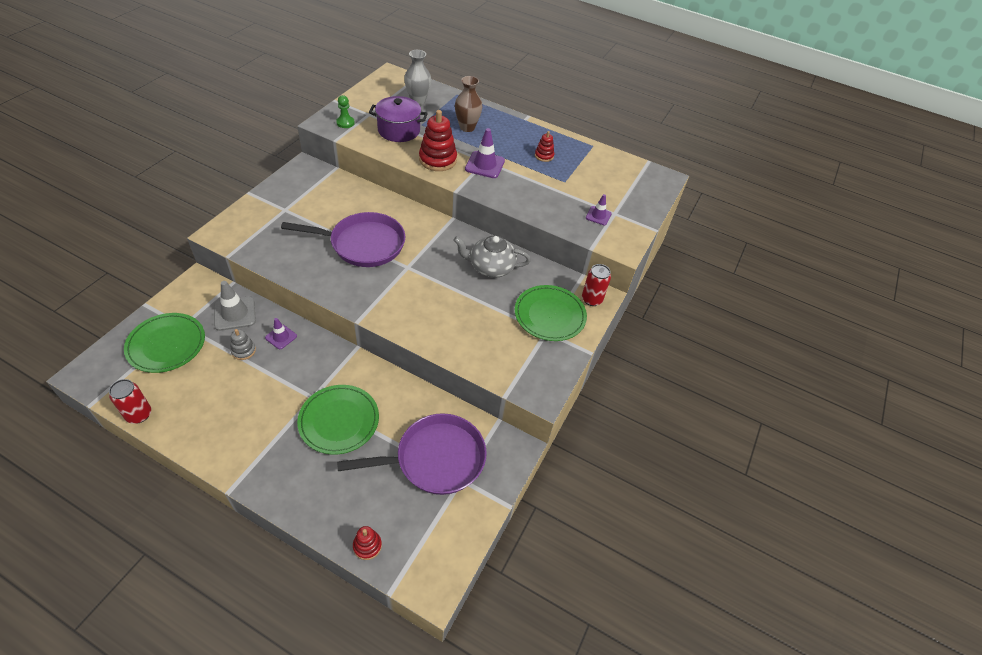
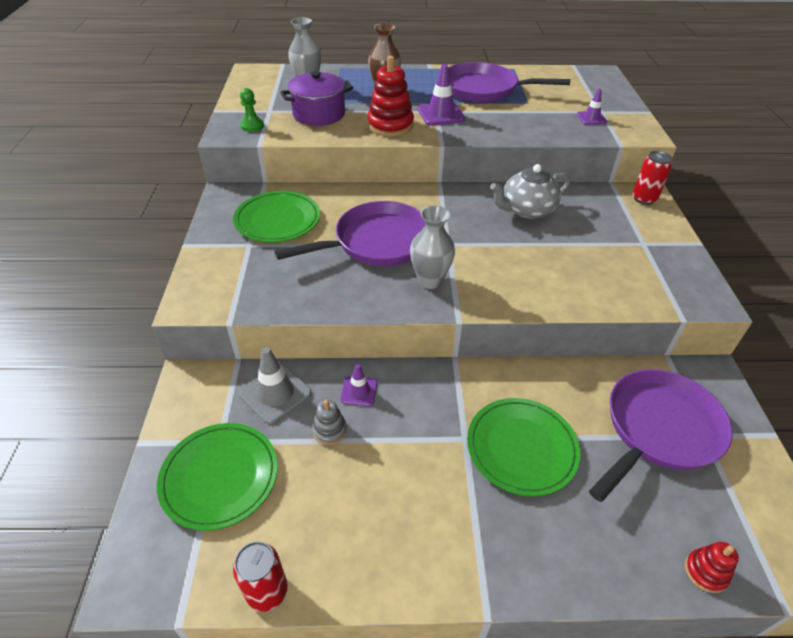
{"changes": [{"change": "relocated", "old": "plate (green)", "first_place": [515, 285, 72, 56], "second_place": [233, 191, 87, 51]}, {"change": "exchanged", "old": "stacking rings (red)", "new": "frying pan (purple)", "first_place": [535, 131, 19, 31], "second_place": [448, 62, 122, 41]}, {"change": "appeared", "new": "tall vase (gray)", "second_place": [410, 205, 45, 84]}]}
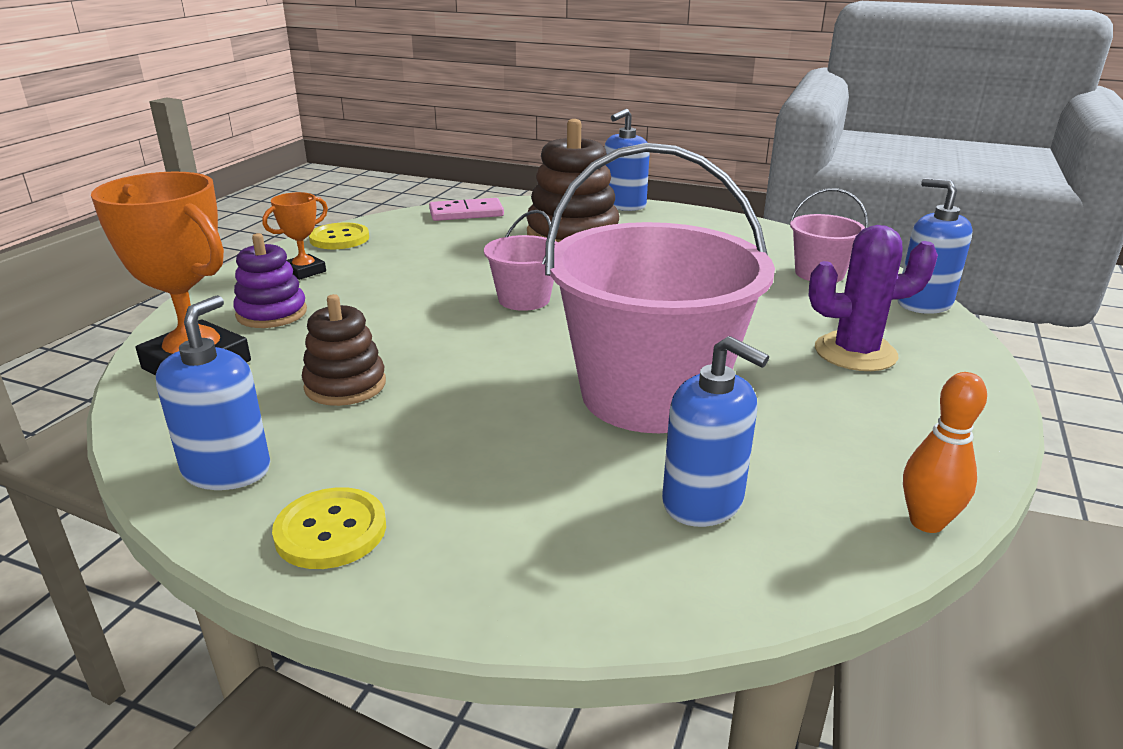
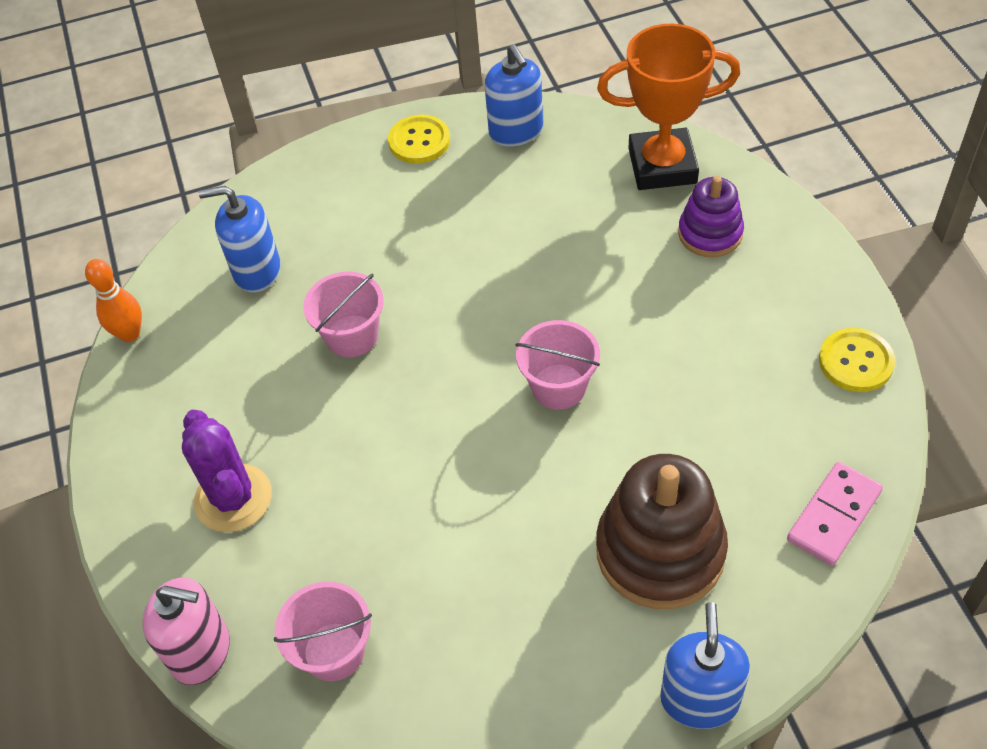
{"changes": [{"change": "missing", "old": "award cup (bright orange)", "first_place": [262, 192, 66, 88]}, {"change": "missing", "old": "stacking rings (russet)", "first_place": [302, 294, 84, 112]}, {"change": "size", "old": "sand bucket (rosy)", "first_place": [545, 143, 230, 290], "second_place": [303, 272, 81, 85], "factor": 0.46}, {"change": "spun", "old": "cactus (purple)", "first_place": [809, 225, 129, 146], "second_place": [182, 410, 90, 122], "degrees": -75}, {"change": "colour", "old": "soap dispenser (royal blue)", "new": "soap dispenser (rosy)", "first_place": [897, 178, 76, 136], "second_place": [142, 577, 88, 108]}]}
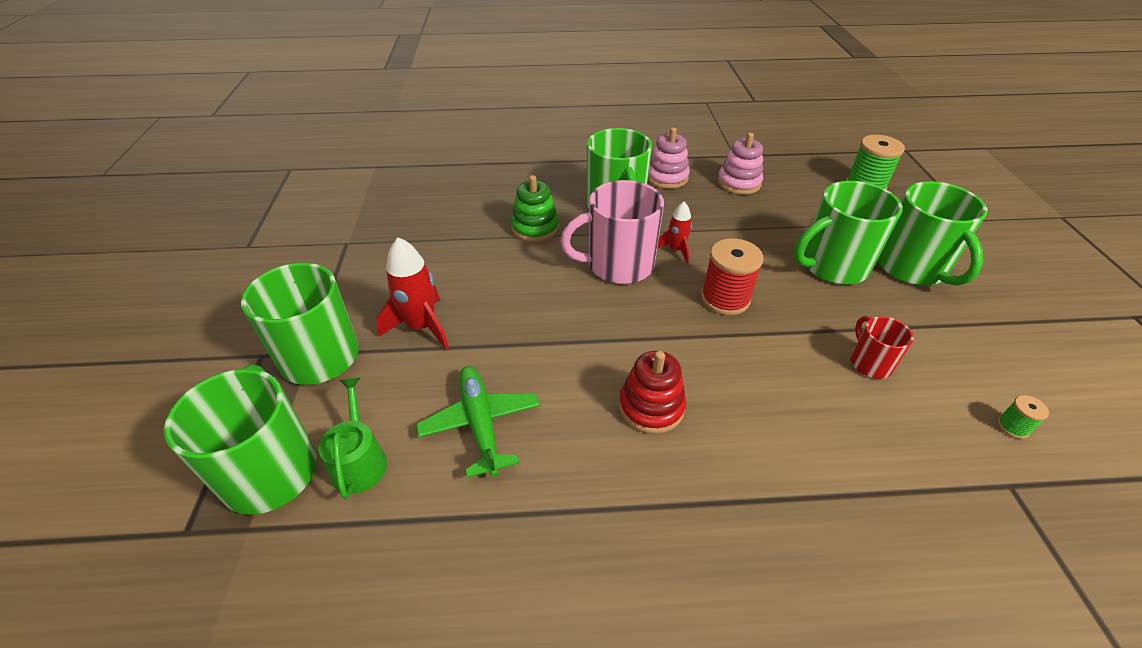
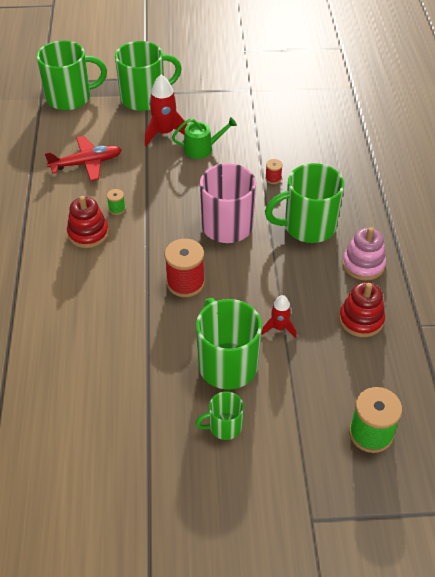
{"changes": [{"change": "relocated", "old": "watering can (green)", "first_place": [319, 378, 68, 121], "second_place": [172, 117, 65, 42]}, {"change": "colour", "old": "plane (green)", "new": "plane (red)", "first_place": [416, 366, 124, 112], "second_place": [45, 136, 77, 45]}, {"change": "exchanged", "old": "stacking rings (green)", "new": "reel of thread (red)", "first_place": [511, 175, 48, 67], "second_place": [265, 159, 18, 25]}, {"change": "relocated", "old": "spaceship (red)", "first_place": [657, 202, 35, 61], "second_place": [261, 295, 35, 43]}, {"change": "colour", "old": "stacking rings (rosy)", "new": "stacking rings (red)", "first_place": [717, 133, 46, 62], "second_place": [339, 282, 46, 55]}, {"change": "missing", "old": "mug (red)", "first_place": [850, 316, 64, 63]}, {"change": "size", "old": "mug (green)", "first_place": [878, 181, 109, 105], "second_place": [196, 391, 48, 49], "factor": 0.52}, {"change": "relocated", "old": "reel of thread (green)", "first_place": [997, 395, 52, 44], "second_place": [107, 189, 19, 26]}]}
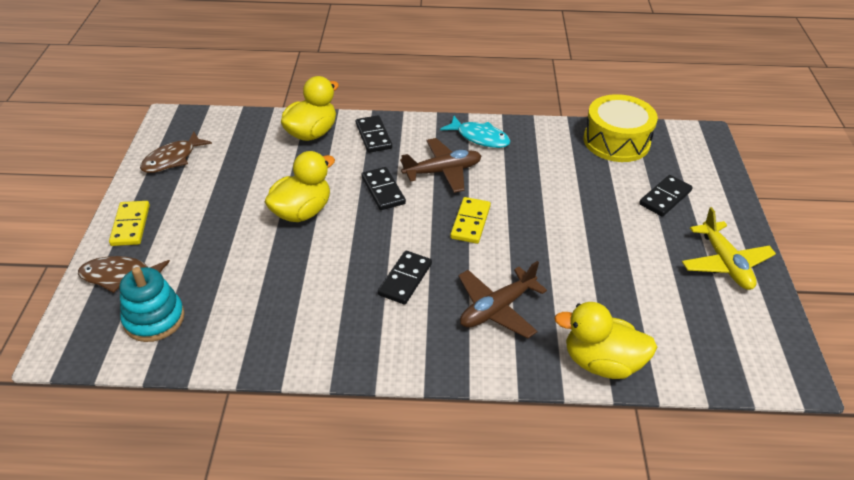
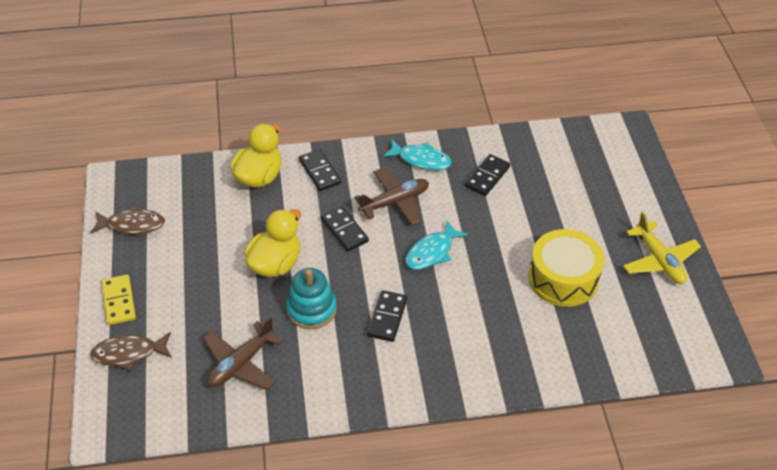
{"changes": [{"change": "relocated", "old": "stacking rings (aqua)", "first_place": [120, 267, 65, 75], "second_place": [286, 268, 51, 61]}, {"change": "spun", "old": "toy fish (russet)", "first_place": [140, 132, 72, 41], "second_place": [90, 205, 75, 29], "degrees": -120}, {"change": "exchanged", "old": "domino tile (yellow)", "new": "toy fish (aqua)", "first_place": [450, 197, 41, 47], "second_place": [406, 220, 62, 50]}, {"change": "relocated", "old": "plane (russet)", "first_place": [458, 261, 89, 78], "second_place": [203, 317, 80, 73]}, {"change": "missing", "old": "duck (yellow)", "first_place": [554, 302, 103, 77]}, {"change": "relocated", "old": "toy drum (yellow)", "first_place": [584, 94, 74, 68], "second_place": [529, 229, 75, 78]}, {"change": "relocated", "old": "domino tile (ebony)", "first_place": [639, 175, 54, 42], "second_place": [465, 154, 45, 42]}]}
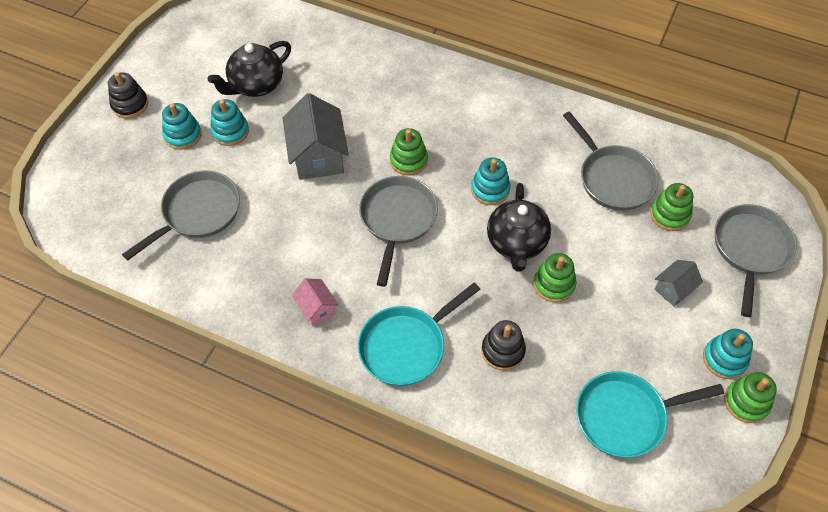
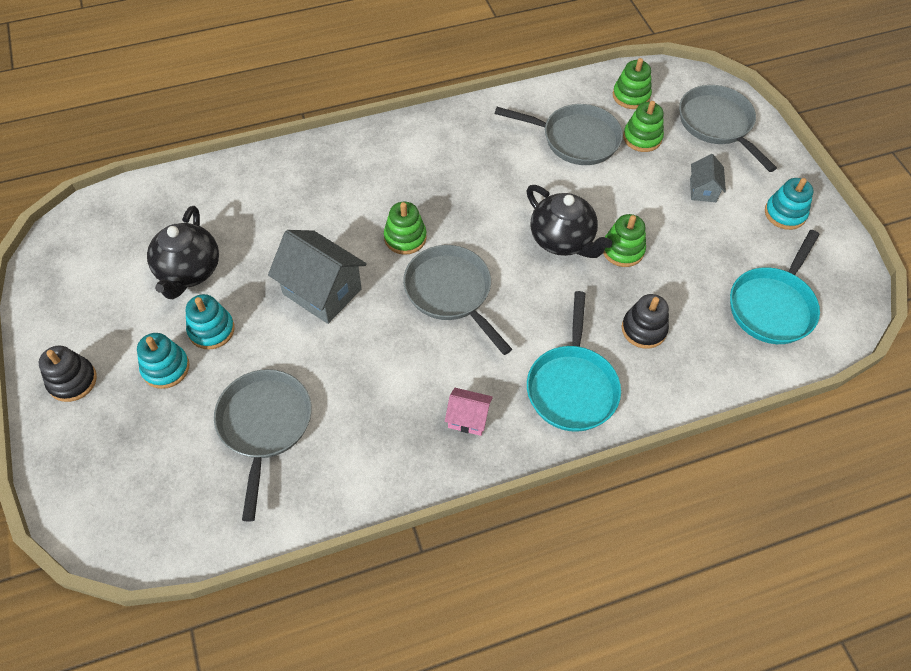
{"changes": [{"change": "missing", "old": "stacking rings (aqua)", "first_place": [471, 158, 40, 47]}, {"change": "relocated", "old": "stacking rings (green)", "first_place": [724, 372, 53, 51], "second_place": [613, 58, 39, 51]}]}
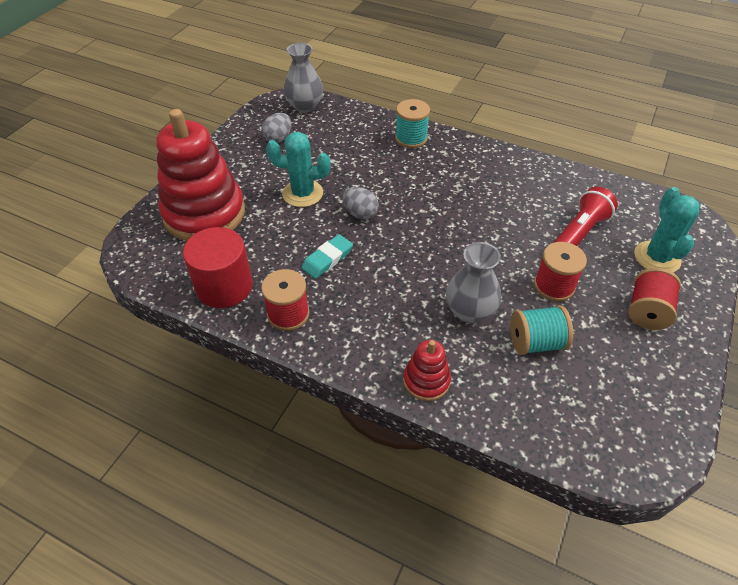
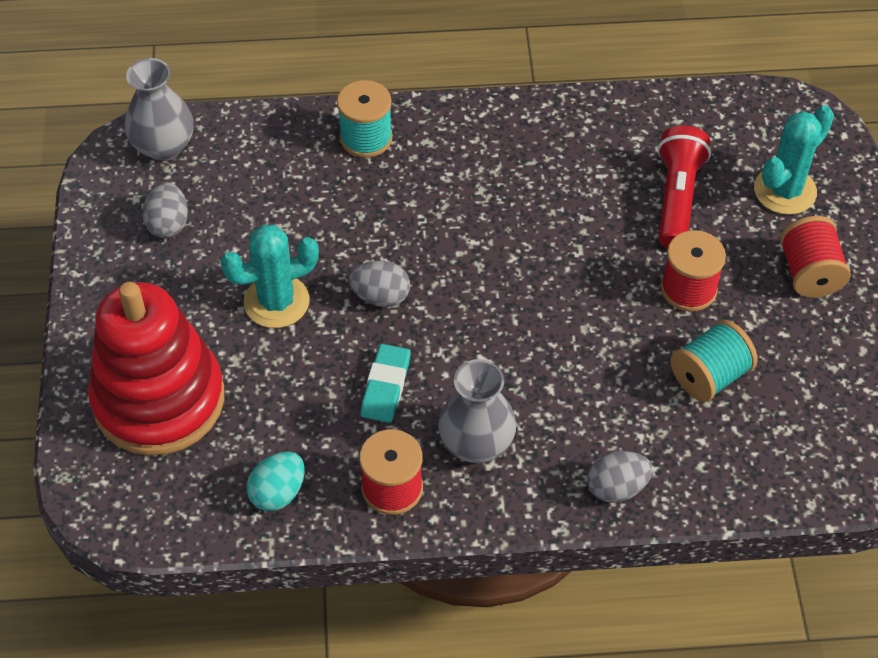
{"changes": [{"change": "exchanged", "old": "cylinder (red)", "new": "egg shape (aqua)", "first_place": [183, 227, 70, 81], "second_place": [247, 452, 58, 59]}, {"change": "exchanged", "old": "stacking rings (red)", "new": "egg shape (gray)", "first_place": [403, 340, 48, 61], "second_place": [587, 451, 66, 52]}, {"change": "relocated", "old": "tall vase (gray)", "first_place": [446, 242, 55, 81], "second_place": [438, 359, 78, 104]}, {"change": "spun", "old": "cactus (aqua)", "first_place": [634, 187, 66, 85], "second_place": [754, 106, 80, 109], "degrees": 75}]}
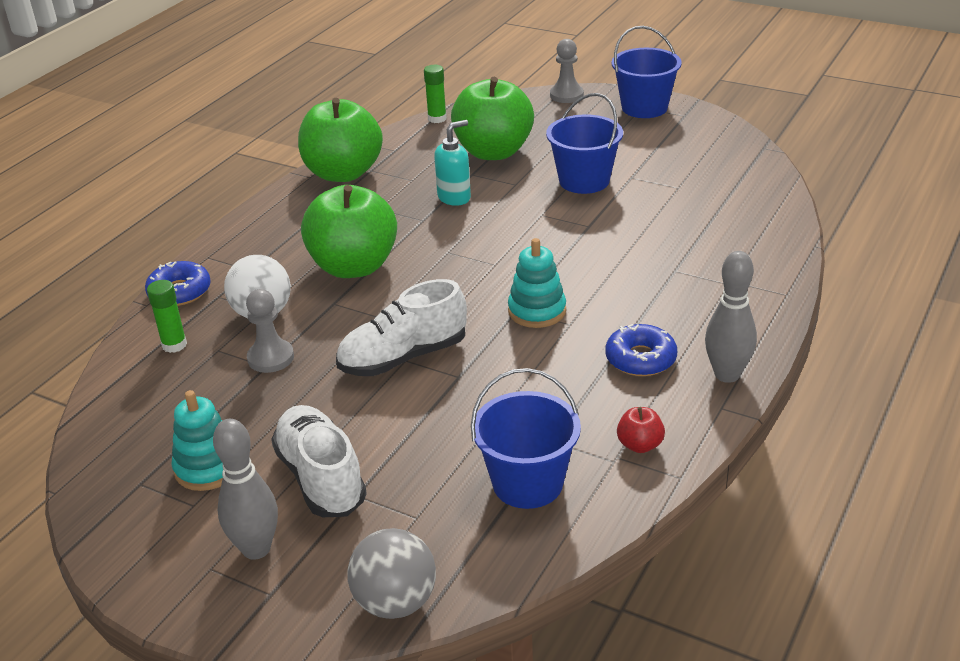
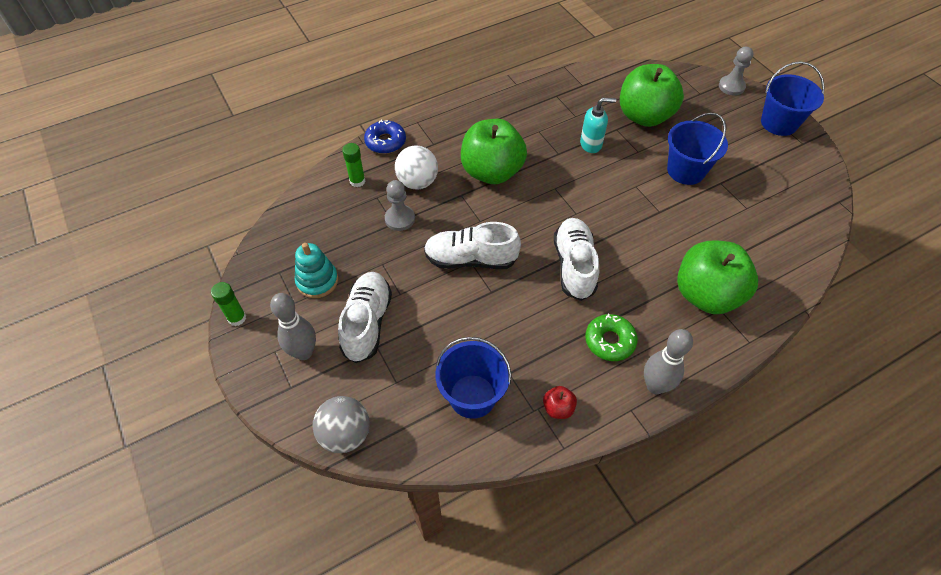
{"changes": [{"change": "relocated", "old": "toy apple (green)", "first_place": [298, 98, 85, 84], "second_place": [677, 241, 81, 73]}, {"change": "relocated", "old": "glue stick (green)", "first_place": [424, 65, 23, 58], "second_place": [211, 282, 35, 44]}, {"change": "exchanged", "old": "stacking rings (aqua)", "new": "sneaker (pure white)", "first_place": [508, 238, 58, 90], "second_place": [554, 218, 45, 83]}, {"change": "colour", "old": "glazed donut (royal blue)", "new": "glazed donut (green)", "first_place": [605, 324, 72, 52], "second_place": [585, 314, 53, 47]}]}
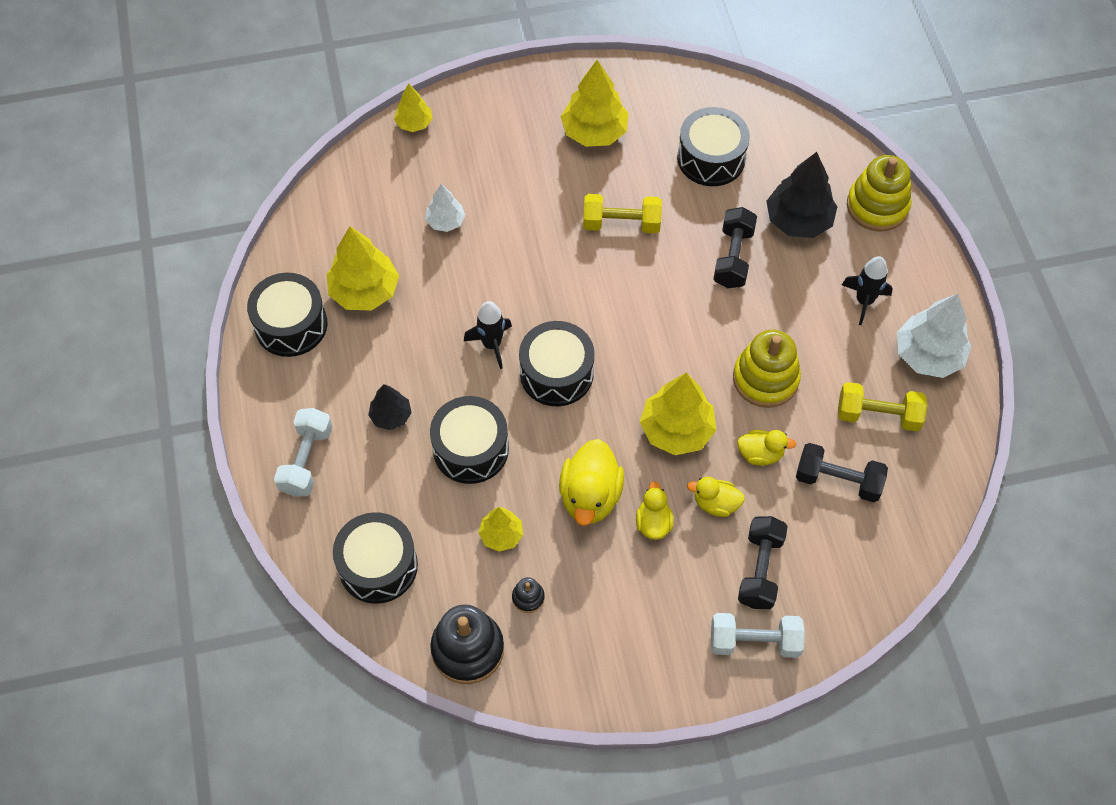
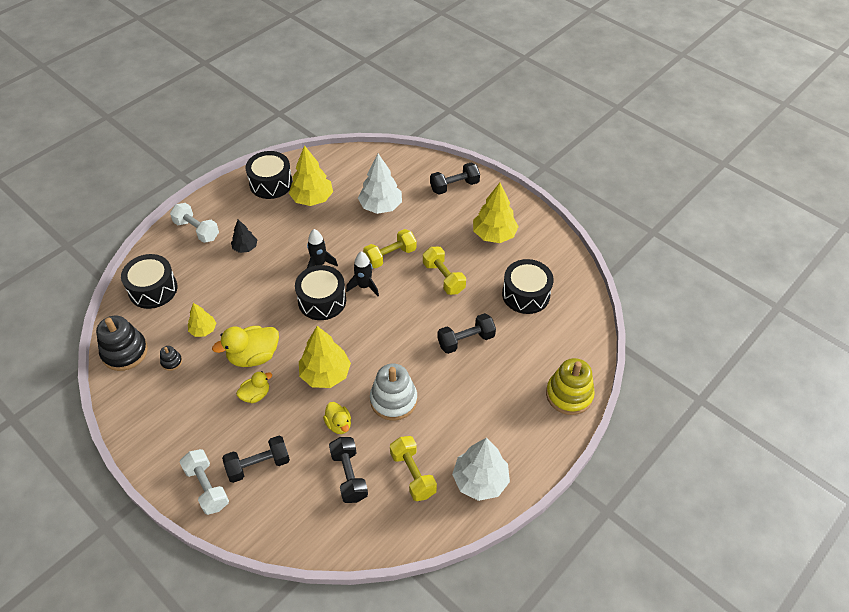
{"changes": [{"change": "spun", "old": "hand weight (pure white)", "first_place": [274, 408, 59, 89], "second_place": [170, 203, 49, 40], "degrees": 60}, {"change": "missing", "old": "fir tree (yellow)", "first_place": [394, 83, 38, 49]}, {"change": "size", "old": "fir tree (pure white)", "first_place": [425, 184, 40, 48], "second_place": [358, 154, 44, 60], "factor": 1.76}, {"change": "missing", "old": "toy drum (ebony)", "first_place": [430, 396, 79, 88]}, {"change": "missing", "old": "duck (yellow)", "first_place": [687, 477, 58, 40]}, {"change": "colour", "old": "stacking rings (yellow)", "new": "stacking rings (pure white)", "first_place": [733, 330, 68, 78], "second_place": [370, 364, 47, 57]}, {"change": "missing", "old": "fir tree (ebony)", "first_place": [767, 152, 70, 86]}, {"change": "relocated", "old": "spaceship (ebony)", "first_place": [842, 256, 51, 69], "second_place": [346, 251, 33, 45]}, {"change": "appeared", "new": "hand weight (yellow)", "second_place": [363, 229, 53, 39]}, {"change": "appeared", "new": "hand weight (ebony)", "second_place": [430, 163, 50, 32]}]}
